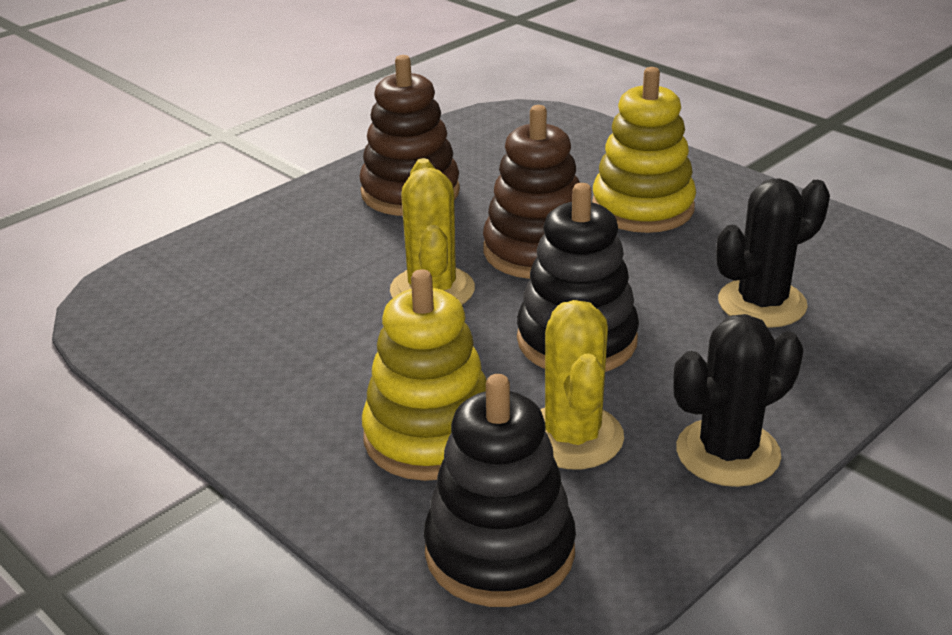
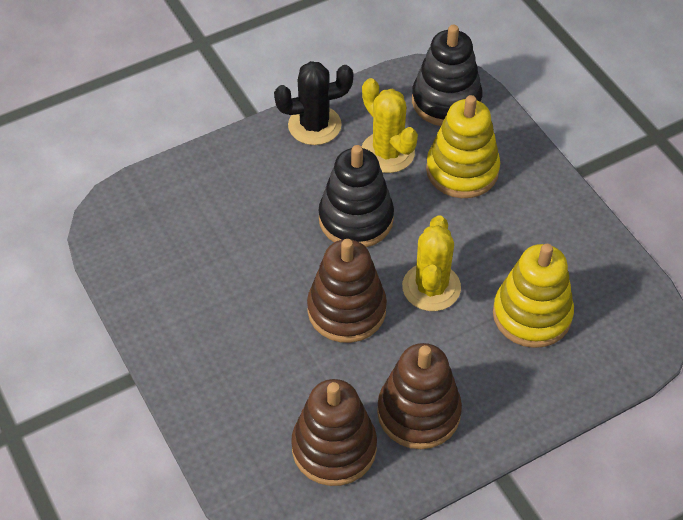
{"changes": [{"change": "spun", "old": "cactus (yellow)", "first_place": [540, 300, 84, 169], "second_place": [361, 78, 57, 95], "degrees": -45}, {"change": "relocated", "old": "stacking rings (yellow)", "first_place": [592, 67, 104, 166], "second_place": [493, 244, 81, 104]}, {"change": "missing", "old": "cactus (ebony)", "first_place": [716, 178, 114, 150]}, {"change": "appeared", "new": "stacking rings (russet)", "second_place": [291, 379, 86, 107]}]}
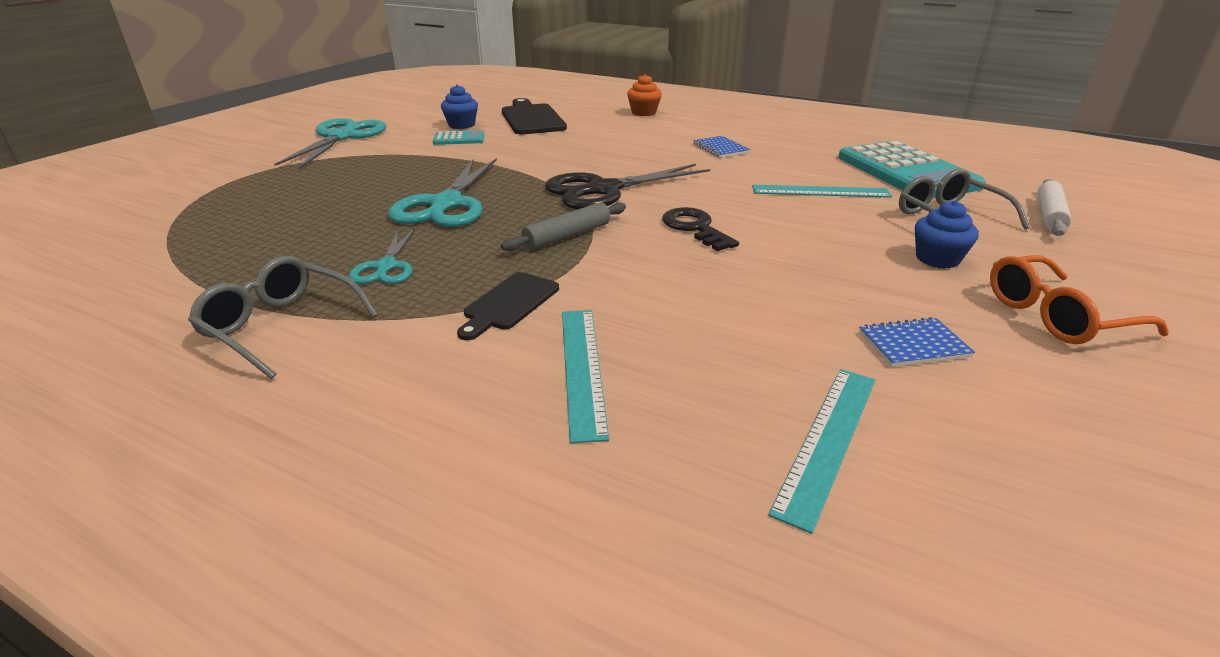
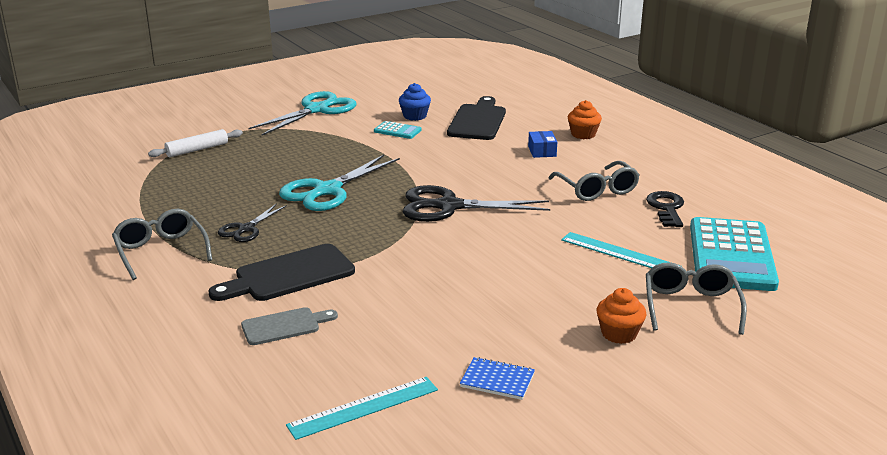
{"changes": [{"change": "colour", "old": "scissors (aqua)", "new": "scissors (ebony)", "first_place": [349, 228, 66, 56], "second_place": [218, 204, 69, 38]}, {"change": "size", "old": "bread board (ebony)", "first_place": [457, 272, 102, 68], "second_place": [208, 244, 147, 57], "factor": 1.64}, {"change": "missing", "old": "pastry roller (gray)", "first_place": [501, 202, 125, 49]}, {"change": "exchanged", "old": "ruler (aqua)", "new": "bread board (gray)", "first_place": [562, 310, 47, 133], "second_place": [241, 307, 97, 38]}, {"change": "relocated", "old": "door key (ebony)", "first_place": [662, 207, 77, 44], "second_place": [646, 191, 38, 36]}, {"change": "exchanged", "old": "notepad (royal blue)", "new": "glasses (gray)", "first_place": [693, 136, 57, 22], "second_place": [548, 161, 92, 40]}, {"change": "colour", "old": "fairy cake (royal blue)", "new": "fairy cake (bright orange)", "first_place": [915, 200, 64, 69], "second_place": [597, 288, 50, 56]}, {"change": "missing", "old": "glasses (bright orange)", "first_place": [990, 255, 179, 89]}, {"change": "relocated", "old": "pastry roller (pure white)", "first_place": [1038, 179, 34, 57], "second_place": [148, 129, 95, 28]}, {"change": "appeared", "new": "parcel (royal blue)", "second_place": [528, 131, 29, 27]}]}
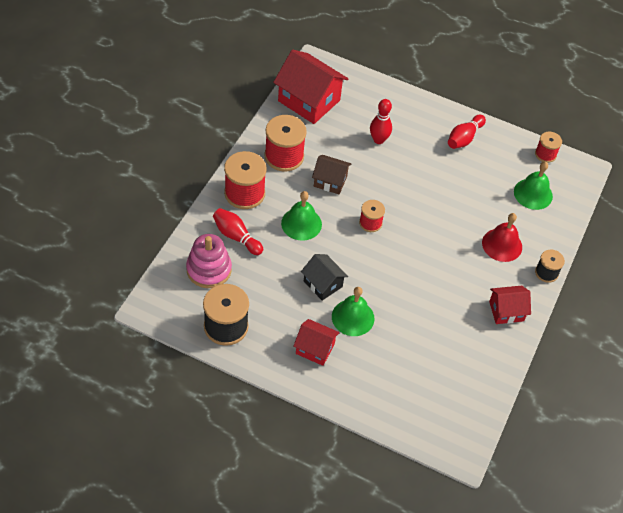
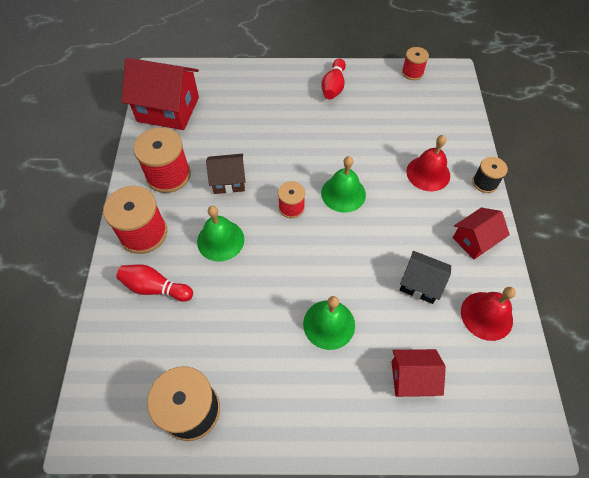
{"changes": [{"change": "missing", "old": "stacking rings (rosy)", "first_place": [186, 234, 46, 54]}, {"change": "relocated", "old": "house (red)", "first_place": [293, 319, 47, 47], "second_place": [391, 349, 55, 48]}, {"change": "relocated", "old": "house (ebony)", "first_place": [301, 254, 47, 47], "second_place": [400, 251, 51, 53]}, {"change": "missing", "old": "bowling pin (red)", "first_place": [370, 99, 22, 45]}, {"change": "relocated", "old": "bell (green)", "first_place": [514, 161, 39, 49], "second_place": [321, 156, 45, 57]}, {"change": "appeared", "new": "bell (red)", "second_place": [461, 287, 55, 54]}]}
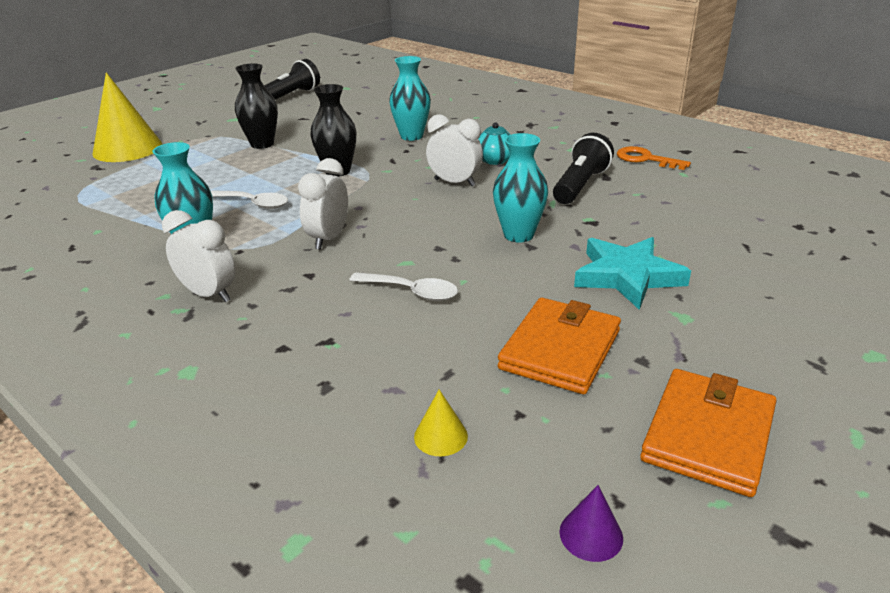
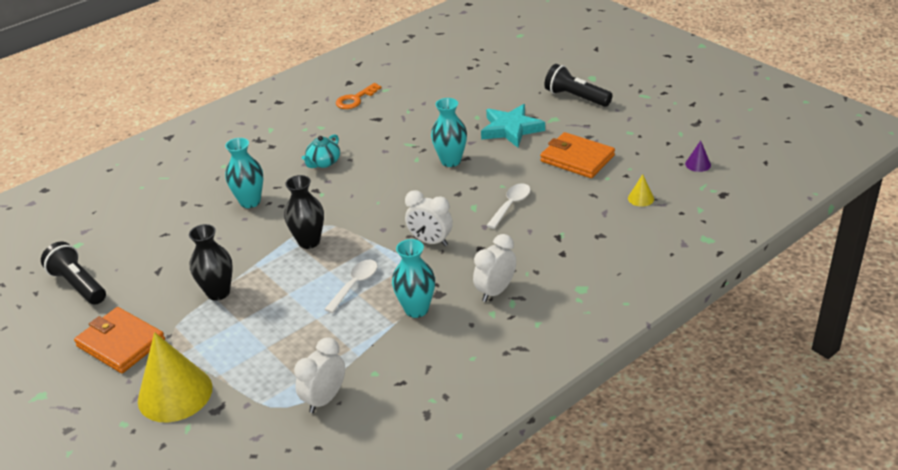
{"changes": [{"change": "relocated", "old": "clock (pure white)", "first_place": [426, 114, 57, 72], "second_place": [294, 337, 51, 76]}, {"change": "relocated", "old": "pocket torch (ebony)", "first_place": [553, 133, 61, 71], "second_place": [544, 64, 69, 43]}, {"change": "relocated", "old": "billfold (bright orange)", "first_place": [640, 369, 136, 128], "second_place": [74, 307, 91, 66]}]}
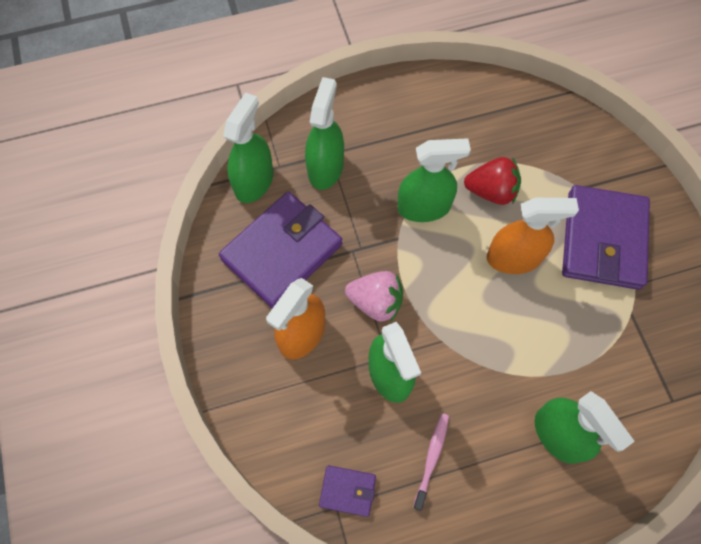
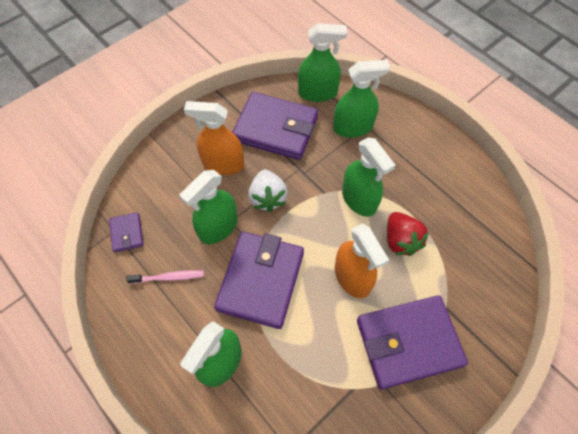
{"changes": [{"change": "colour", "old": "strawberry (rosy)", "new": "strawberry (pure white)", "first_place": [345, 271, 58, 51], "second_place": [248, 169, 40, 43]}, {"change": "appeared", "new": "billfold (purple)", "second_place": [214, 232, 90, 97]}]}
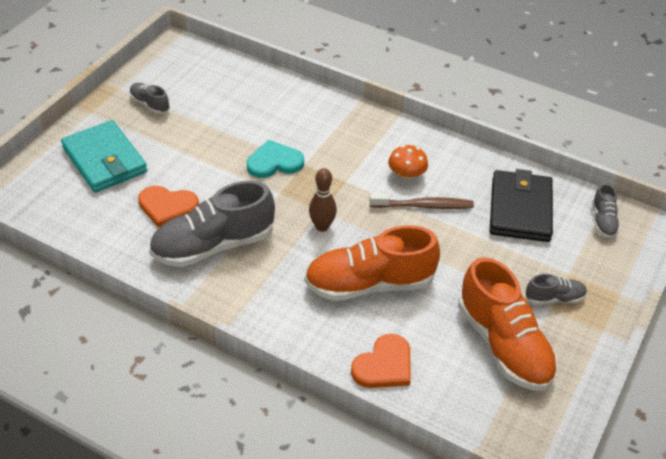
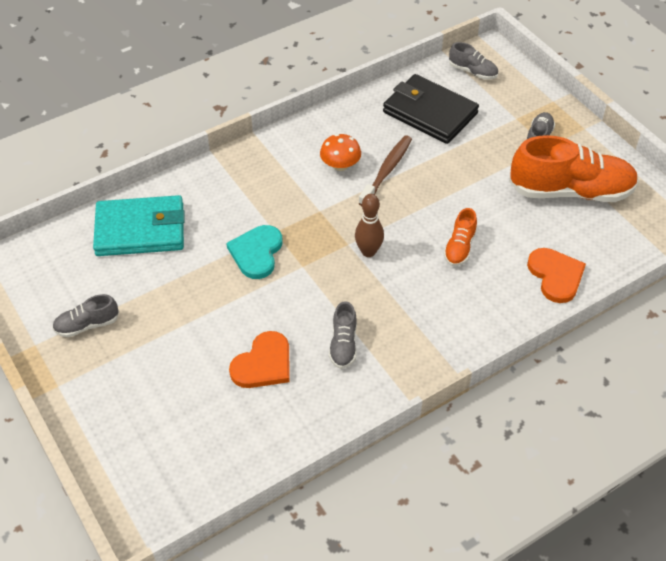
{"changes": [{"change": "relocated", "old": "billfold (aqua)", "first_place": [61, 120, 86, 73], "second_place": [93, 195, 91, 61]}, {"change": "size", "old": "sneaker (gray)", "first_place": [149, 181, 126, 86], "second_place": [329, 301, 28, 68], "factor": 0.47}, {"change": "size", "old": "sneaker (bright orange)", "first_place": [304, 225, 136, 76], "second_place": [444, 208, 33, 58], "factor": 0.47}]}
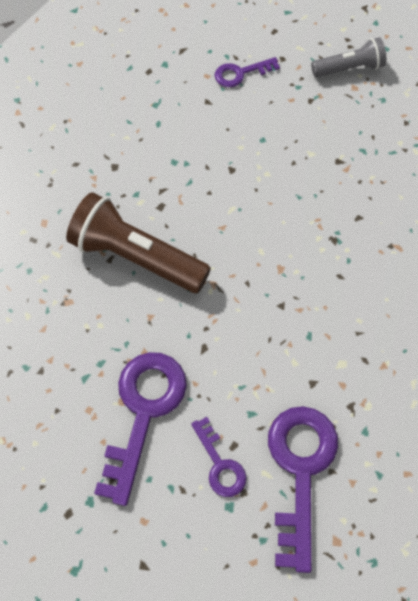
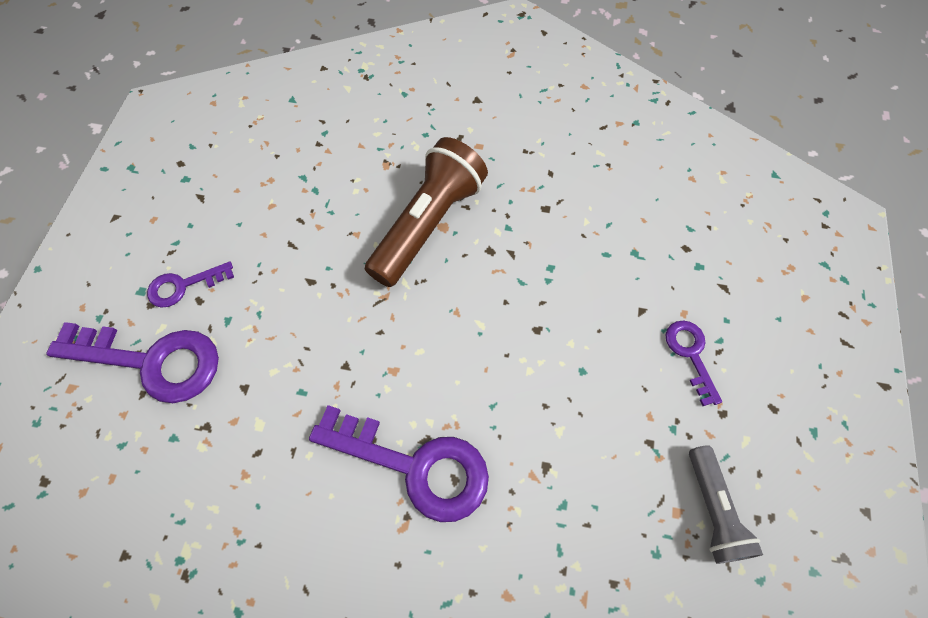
{"changes": [{"change": "relocated", "old": "door key (purple)", "first_place": [94, 352, 93, 154], "second_place": [309, 405, 180, 117]}]}
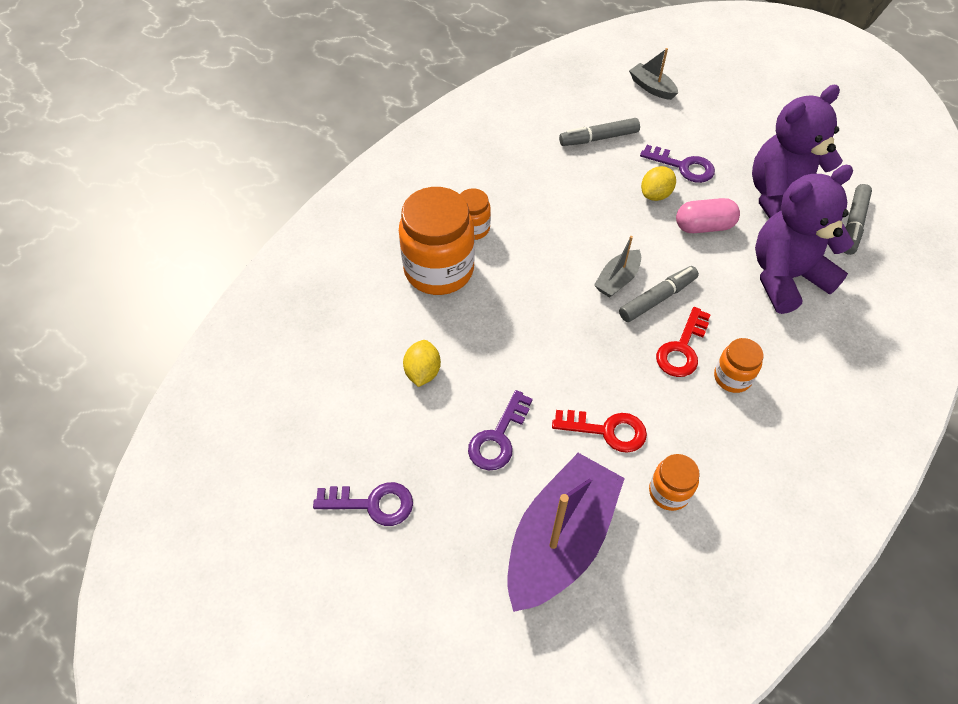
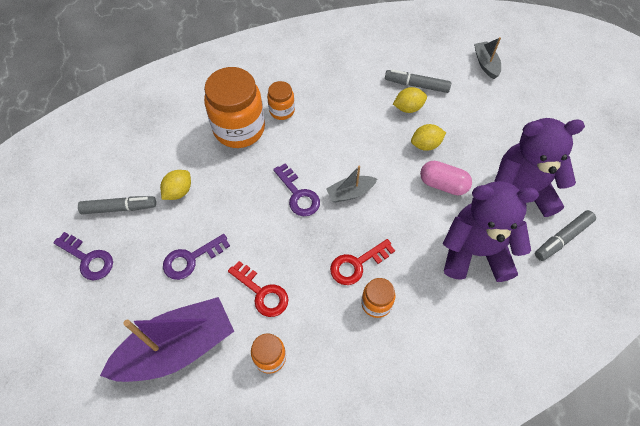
{"changes": [{"change": "relocated", "old": "marker (gray)", "first_place": [619, 266, 80, 56], "second_place": [78, 196, 78, 18]}, {"change": "relocated", "old": "door key (purple)", "first_place": [640, 145, 75, 38], "second_place": [273, 163, 47, 53]}, {"change": "appeared", "new": "lemon (yellow)", "second_place": [393, 87, 34, 26]}]}
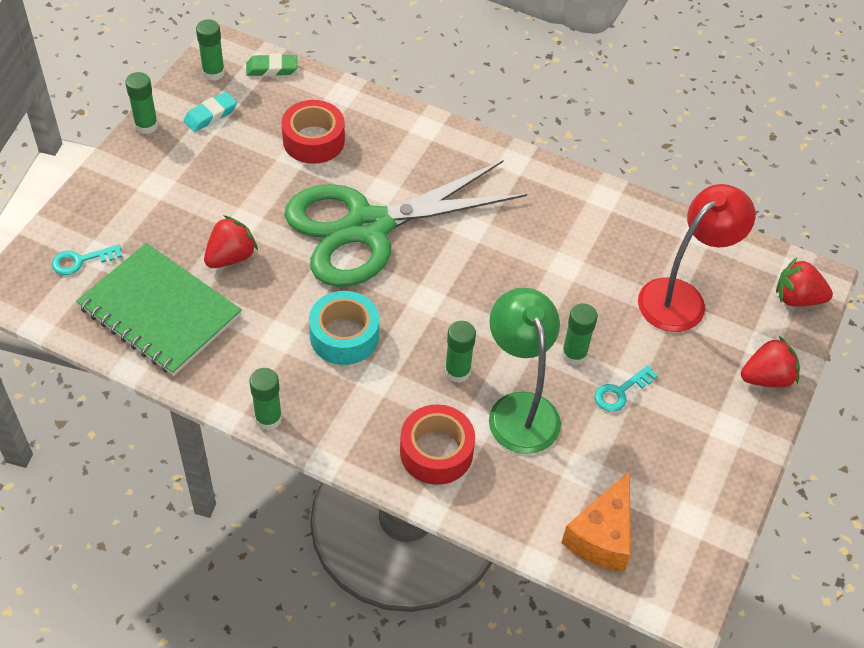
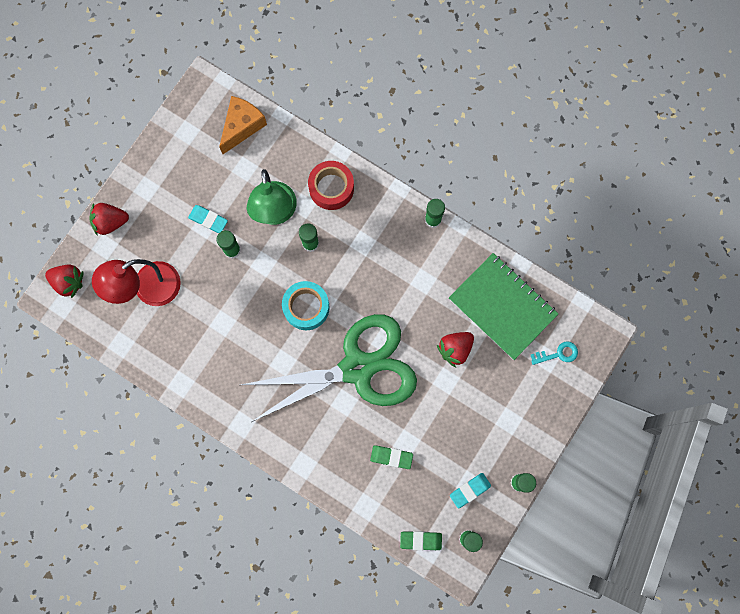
{"changes": [{"change": "exchanged", "old": "roll of tape (red)", "new": "gum eraser (green)", "first_place": [281, 100, 64, 64], "second_place": [370, 445, 43, 24]}, {"change": "relocated", "old": "roll of tape (aqua)", "first_place": [309, 291, 70, 74], "second_place": [282, 281, 48, 49]}, {"change": "exchanged", "old": "door key (aqua)", "new": "gum eraser (aqua)", "first_place": [594, 365, 64, 47], "second_place": [188, 205, 40, 28]}]}
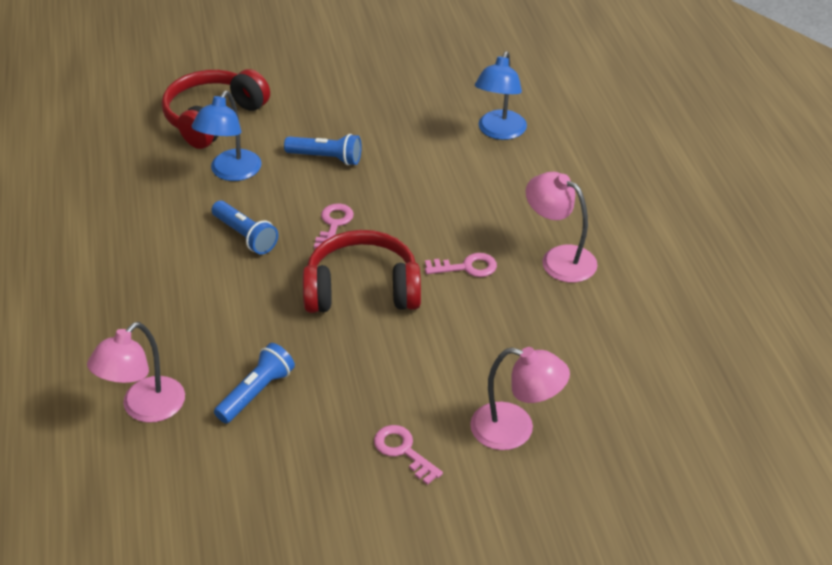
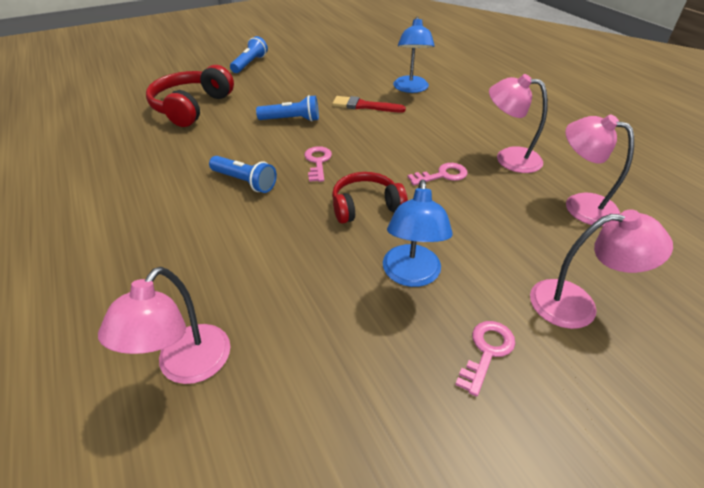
{"changes": [{"change": "relocated", "old": "reading lamp (royal blue)", "first_place": [192, 91, 70, 90], "second_place": [383, 179, 70, 108]}, {"change": "relocated", "old": "pocket torch (royal blue)", "first_place": [214, 343, 81, 80], "second_place": [230, 36, 38, 37]}, {"change": "size", "old": "headset (red)", "first_place": [303, 230, 118, 83], "second_place": [332, 172, 76, 52], "factor": 0.66}, {"change": "spun", "old": "door key (rosy)", "first_place": [374, 425, 69, 60], "second_place": [455, 321, 60, 76], "degrees": 90}, {"change": "appeared", "new": "brush (red)", "second_place": [332, 96, 74, 16]}, {"change": "appeared", "new": "reading lamp (rosy)", "second_place": [565, 115, 69, 111]}]}
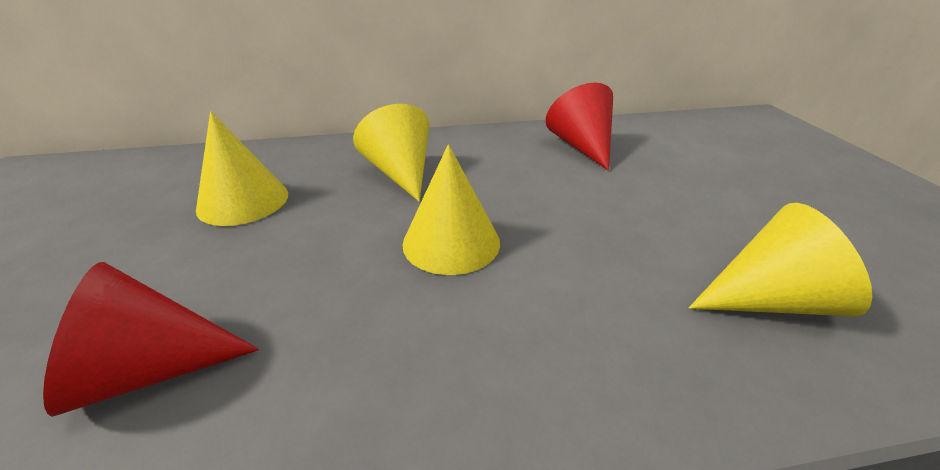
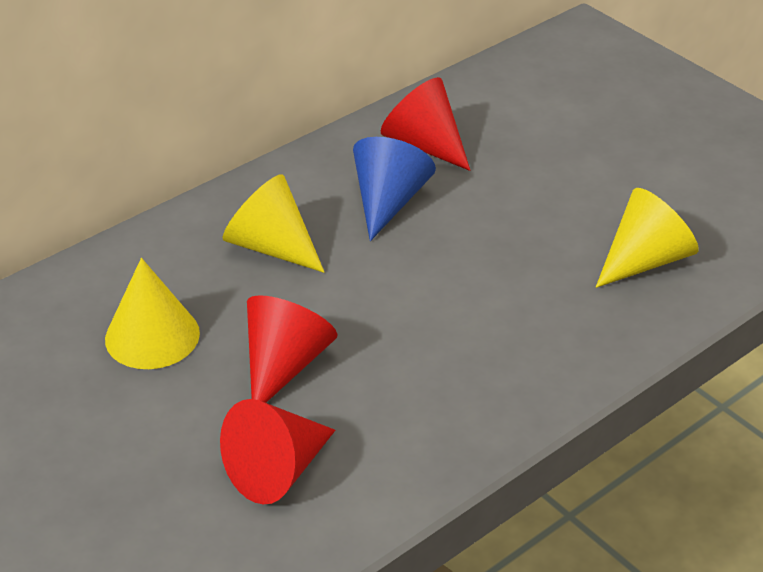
{"changes": [{"change": "missing", "old": "solid cone (yellow)", "first_place": [402, 144, 98, 131]}, {"change": "appeared", "new": "solid cone (red)", "second_place": [247, 295, 90, 108]}, {"change": "appeared", "new": "solid cone (royal blue)", "second_place": [353, 137, 83, 104]}]}
